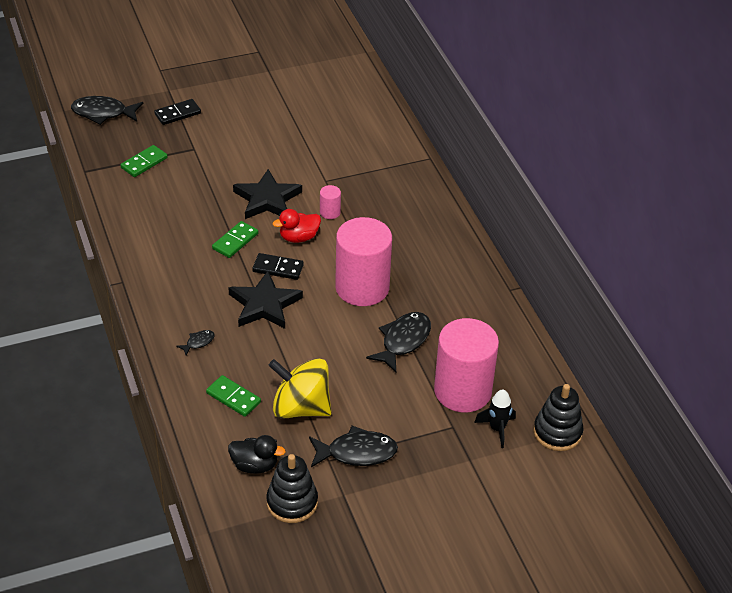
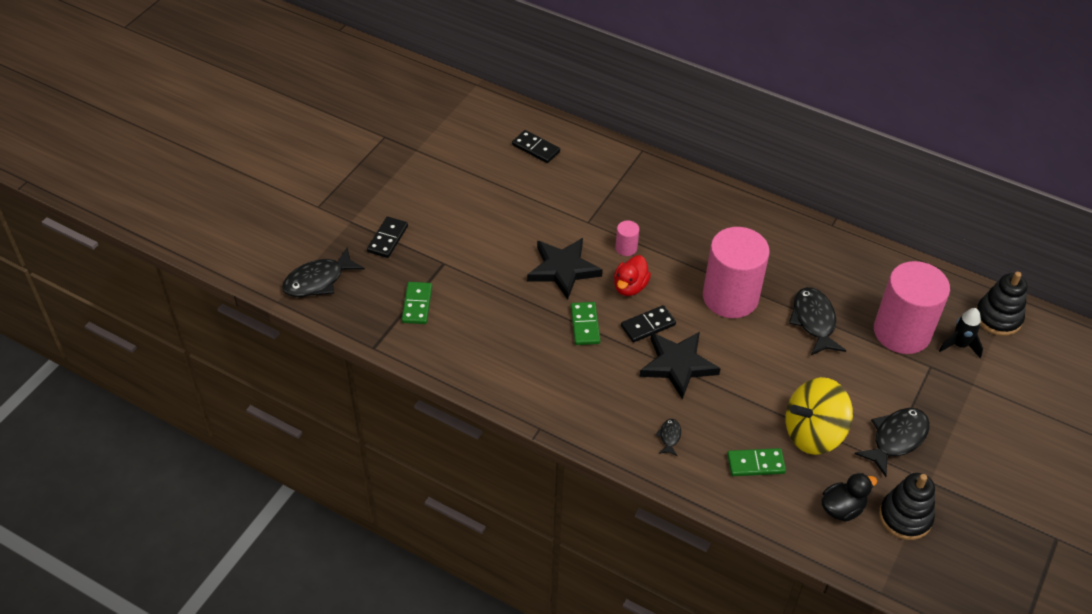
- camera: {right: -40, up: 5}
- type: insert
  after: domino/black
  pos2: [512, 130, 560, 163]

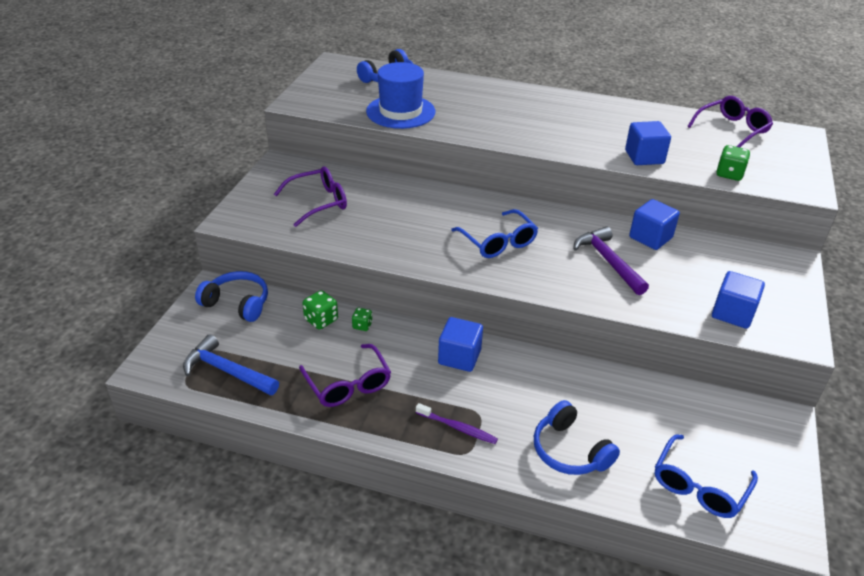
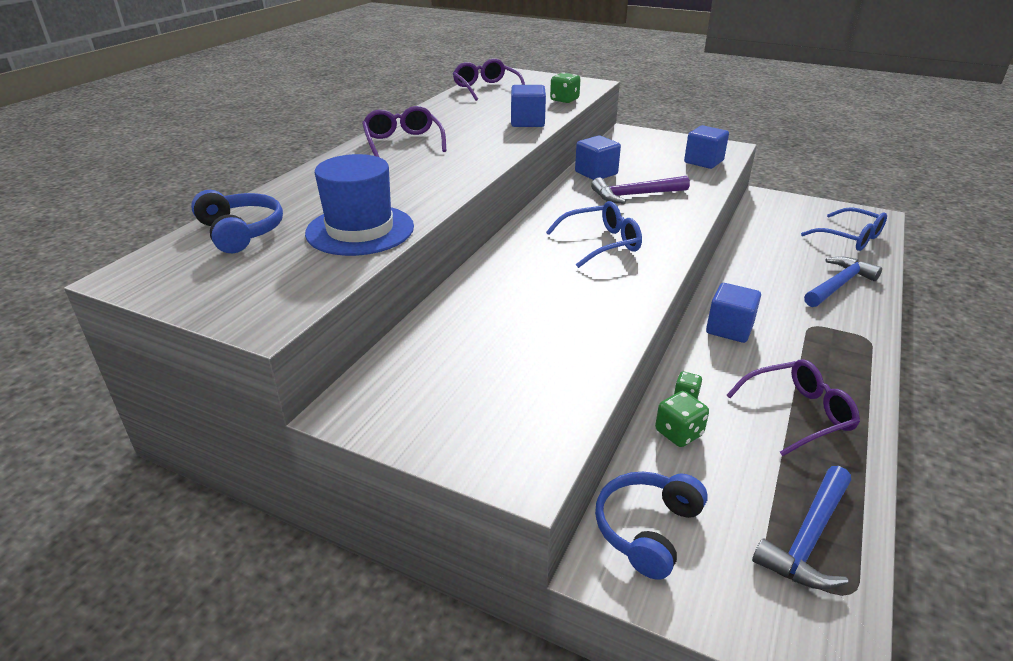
- camera: {right: -80, up: -5}
- type: delete
  before: toothbrush/purple
  pos1: [416, 403, 498, 444]
- type: move
  before: glasses/purple
  pos1: [274, 166, 347, 227]
  pos2: [362, 106, 447, 157]
- type: replace
  before: headphones/blue
  after: hammer/blue
  pos1: [534, 400, 620, 475]
  pos2: [804, 257, 882, 307]

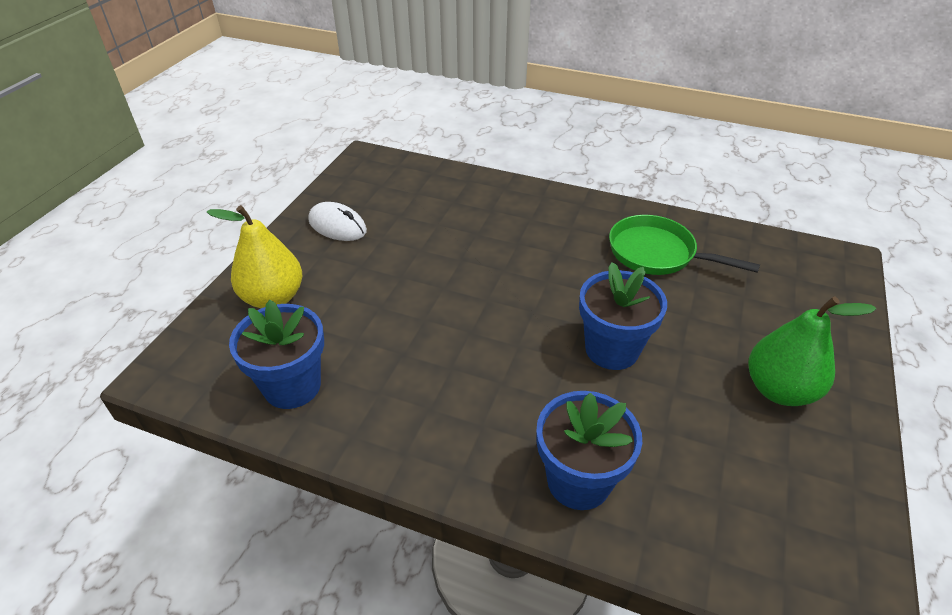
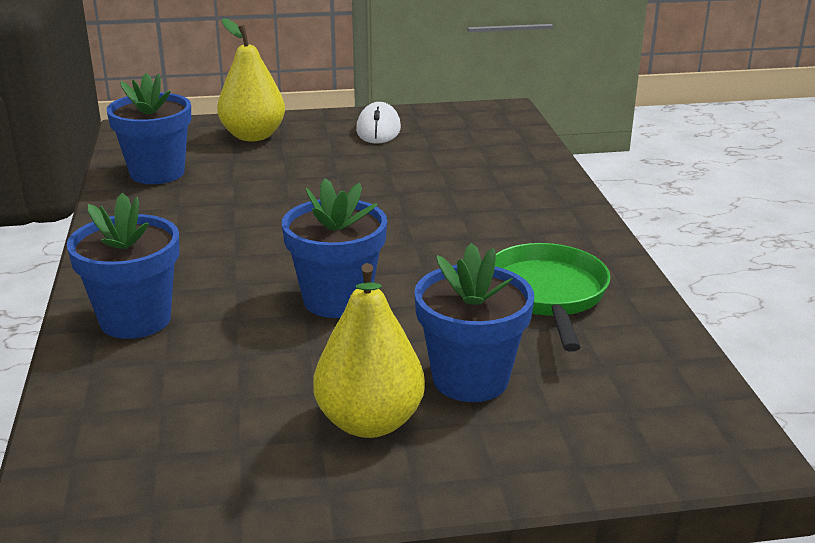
- camera: {right: 60, up: -15}
- type: insert
  after: flower pot/blue
  pos2: [414, 243, 534, 402]
- type: recolor
  before: pear/green
  after: pear/yellow
  pos1: [748, 296, 876, 406]
  pos2: [313, 263, 425, 438]

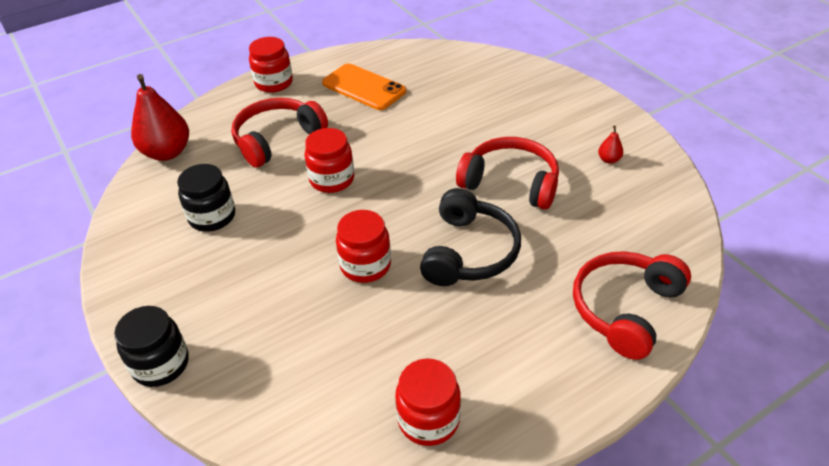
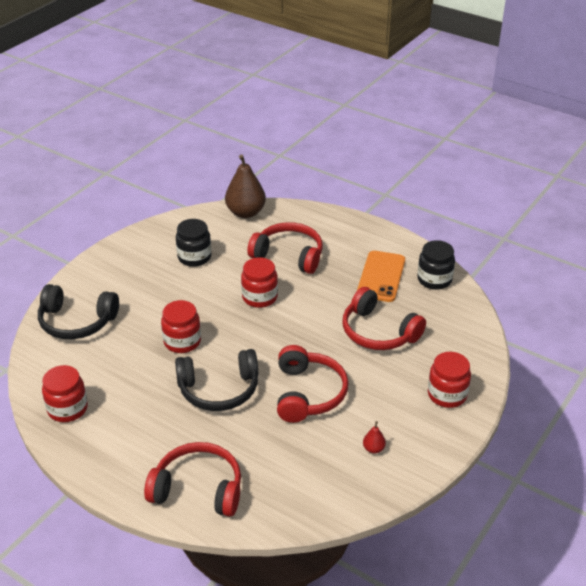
- camera: {right: 65, up: -5}
- type: insert
  after: headphones/black
  pos2: [38, 284, 119, 339]
- type: insert
  after: headphones/red
  pos2: [343, 287, 426, 350]
- type: move
  before: jar/black
  pos1: [114, 306, 189, 387]
  pos2: [417, 240, 455, 290]
- type: move
  before: jar/red
  pos1: [249, 37, 293, 93]
  pos2: [428, 352, 471, 408]
- type: recolor
  before: pear/red
  after: pear/brown
  pos1: [131, 74, 189, 161]
  pos2: [225, 154, 266, 218]

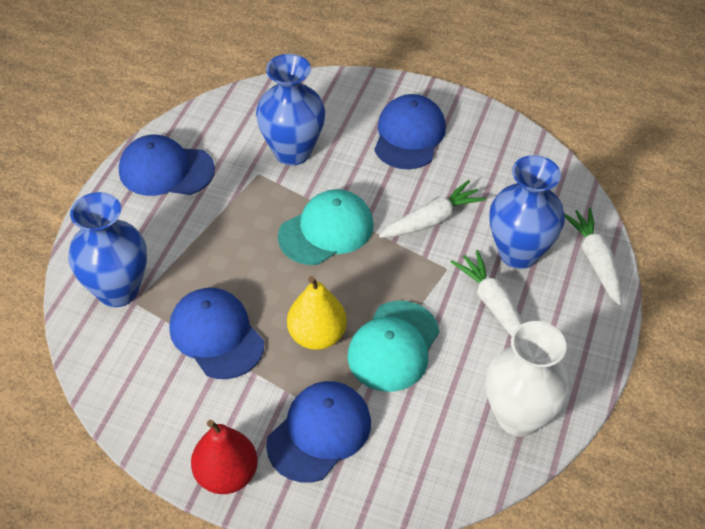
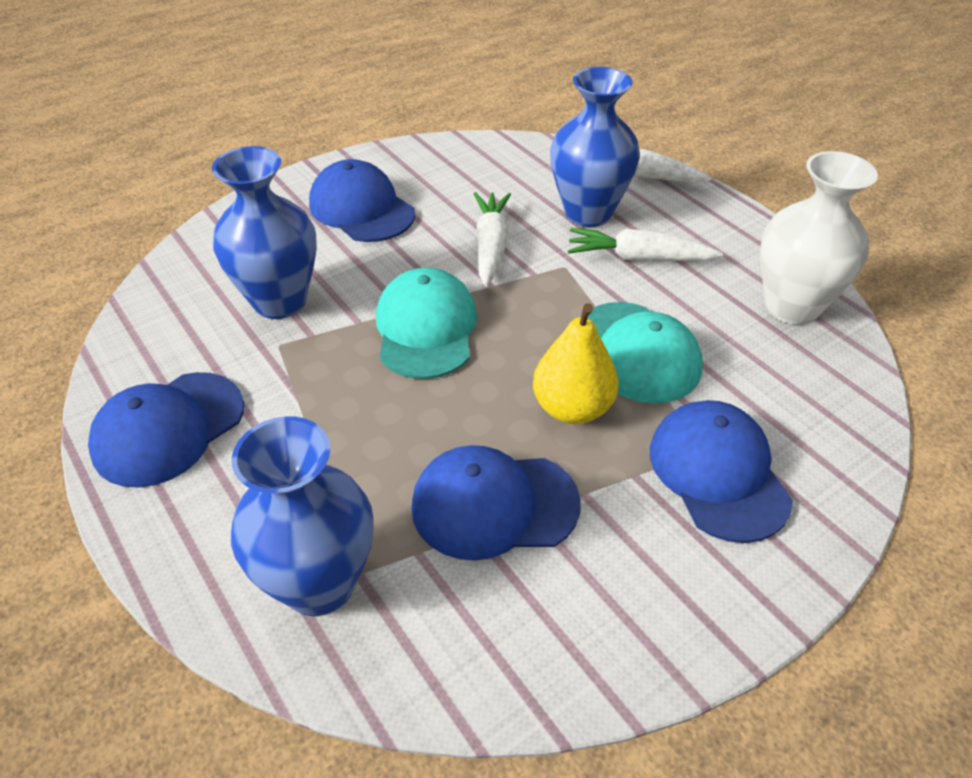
- camera: {right: -55, up: -5}
- type: delete
  before: pear/red
  pos1: [191, 420, 258, 494]

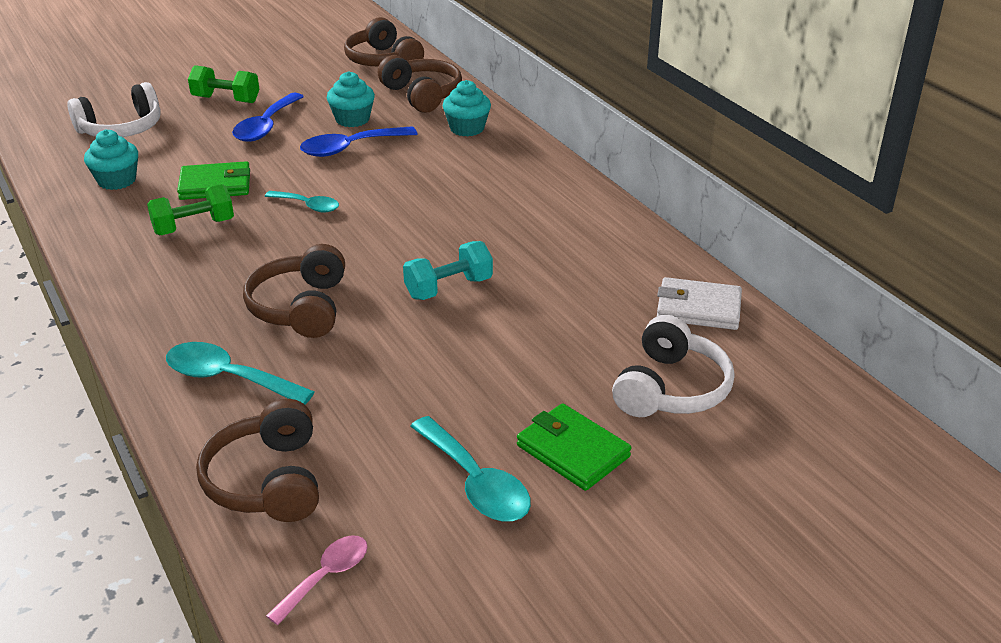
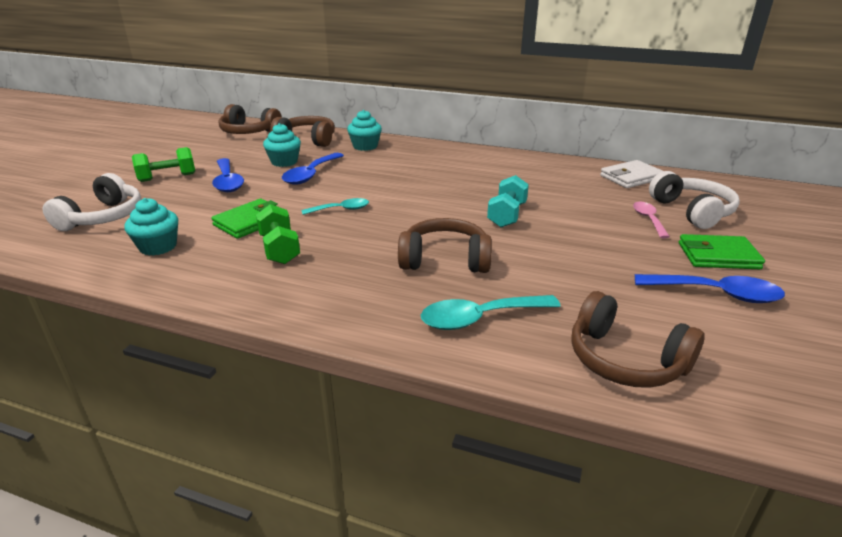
- camera: {right: -40, up: -5}
- type: move
  before: spoon/pink
  pos1: [266, 536, 368, 625]
  pos2: [633, 201, 670, 238]
- type: recolor
  before: spoon/turquoise
  after: spoon/blue
  pos1: [410, 416, 531, 521]
  pos2: [635, 274, 785, 303]
- type: rotate
  before: dumbbell/green
  pos1: [147, 184, 234, 235]
  pos2: [256, 204, 300, 264]
  turn: -45
- type: rotate
  before: headphones/brown
  pos1: [243, 244, 345, 338]
  pos2: [398, 218, 492, 273]
  turn: 135

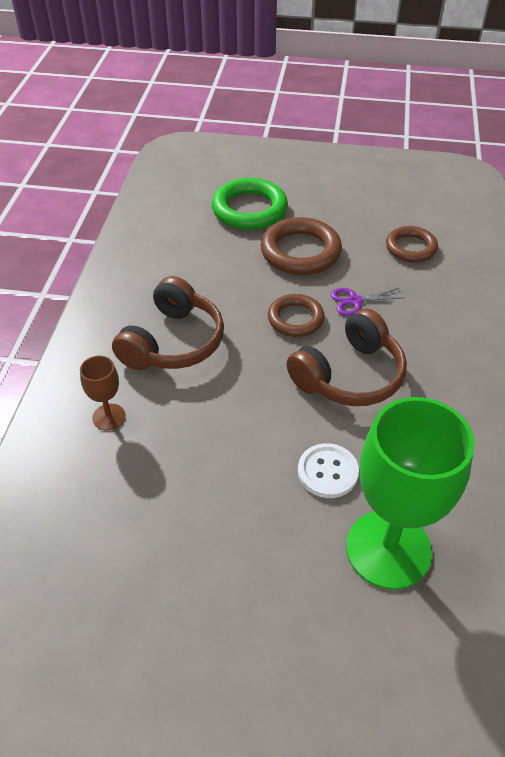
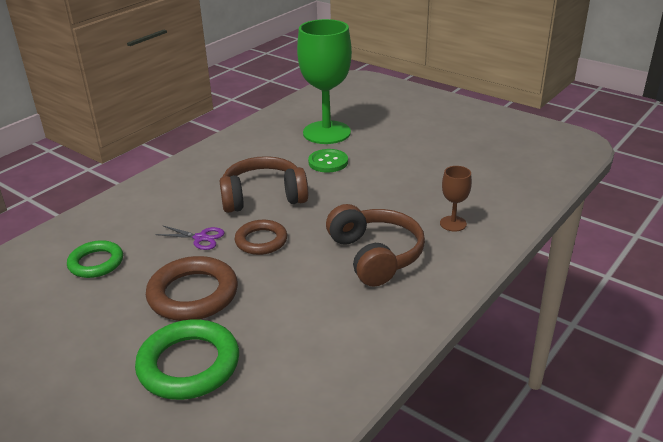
- camera: {right: -150, up: -15}
- type: recolor
  before: button/white
  after: button/green
  pos1: [298, 443, 359, 498]
  pos2: [308, 149, 348, 172]
- type: recolor
  before: ring/brown
  after: ring/green
  pos1: [386, 226, 438, 263]
  pos2: [67, 240, 123, 278]
- type: rotate
  before: headphones/brown
  pos1: [112, 276, 224, 370]
  pos2: [326, 204, 425, 287]
  turn: 105

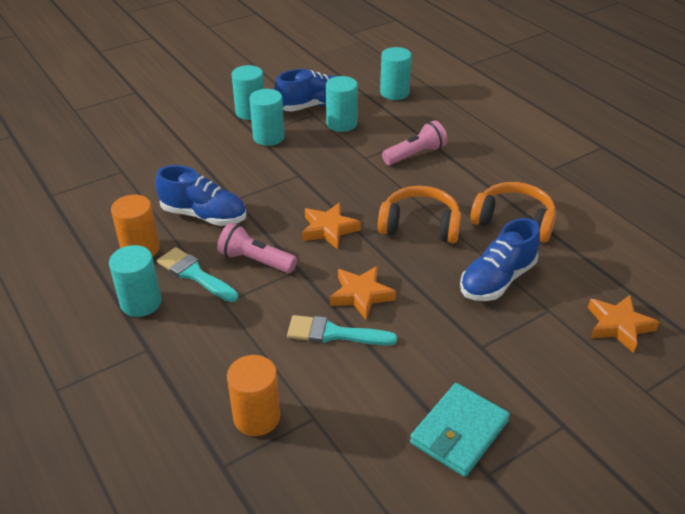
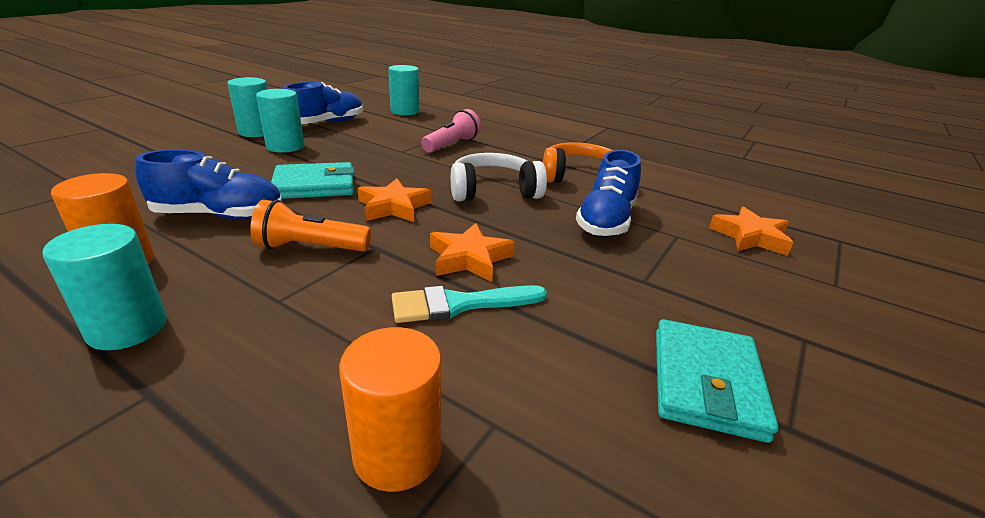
- camera: {right: -25, up: -10}
- type: delete
  before: brush/turquoise
  pos1: [157, 247, 238, 302]
- type: delete
  before: cylinder/turquoise
  pos1: [326, 76, 358, 132]
- type: insert
  after: wallet/turquoise
  pos2: [271, 162, 354, 199]
- type: recolor
  before: flashlight/pink
  after: flashlight/orange
  pos1: [217, 223, 297, 273]
  pos2: [250, 199, 371, 252]
- type: recolor
  before: headphones/orange
  after: headphones/white
  pos1: [378, 186, 461, 243]
  pos2: [451, 153, 547, 201]

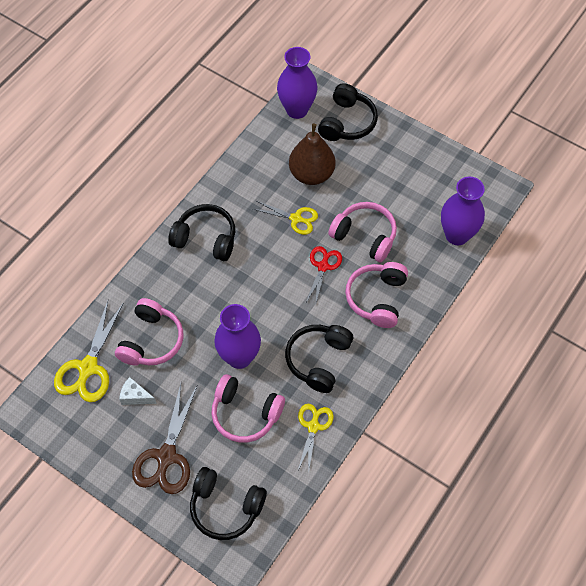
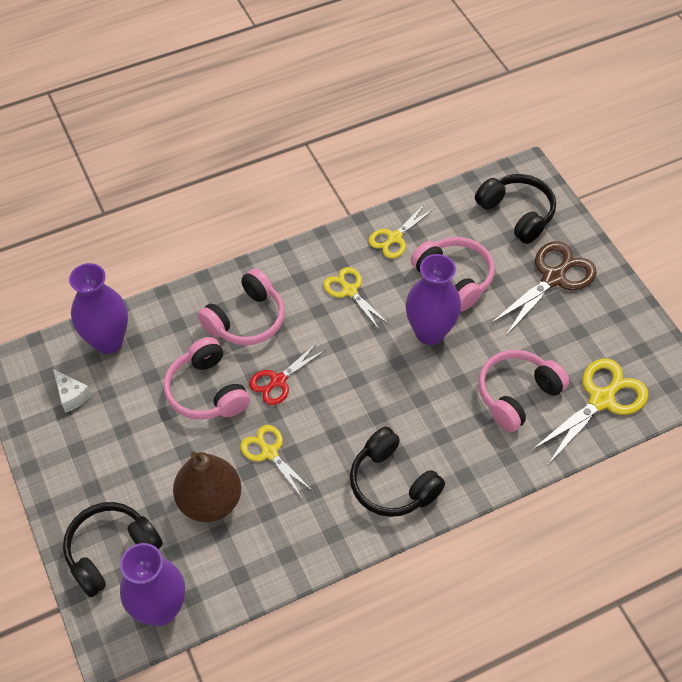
- camera: {right: -150, up: -5}
- type: move
  before: cheese/white
  pos1: [119, 377, 157, 405]
  pos2: [53, 369, 91, 413]
- type: replace
  before: headphones/black
  after: scissors/yellow
  pos1: [285, 325, 353, 393]
  pos2: [323, 267, 389, 329]

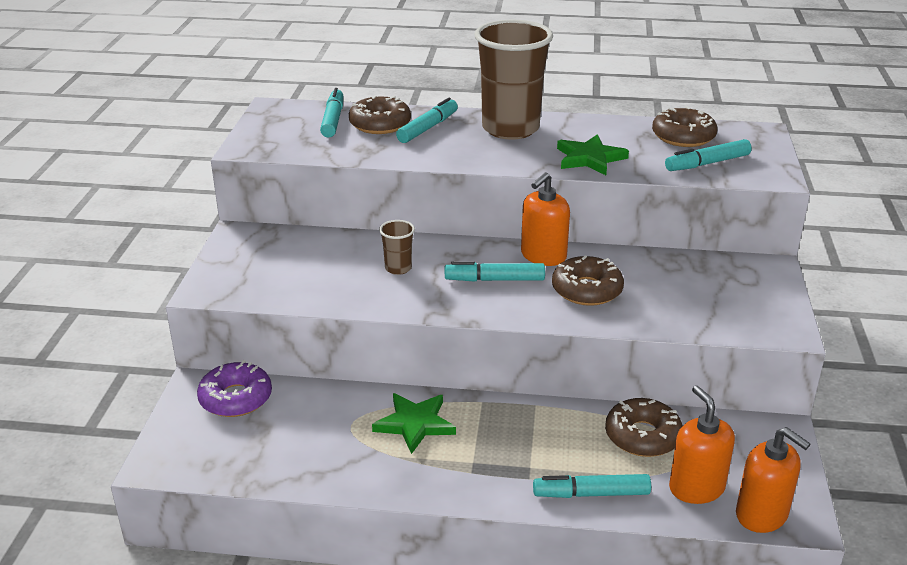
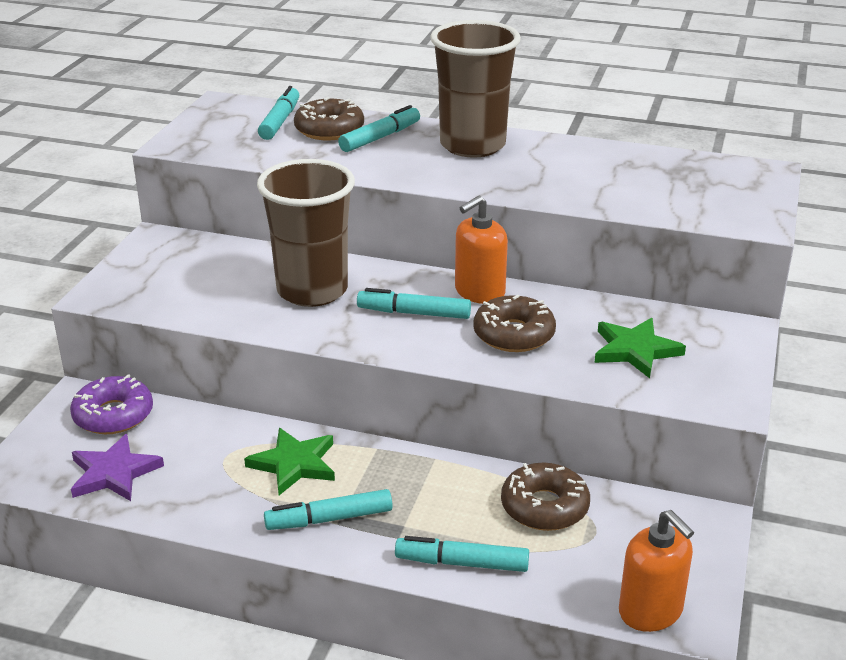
- camera: {right: 10, up: 0}
- type: delete
  before: donut/brown
  pos1: [652, 106, 717, 147]
- type: delete
  before: soap dispenser/orange
  pos1: [669, 386, 735, 504]
- type: insert
  after: star/purple
  pos2: [71, 434, 164, 501]
- type: move
  before: star/green
  pos1: [557, 134, 629, 175]
  pos2: [595, 318, 686, 378]
- type: move
  before: marker/turquoise
  pos1: [665, 139, 752, 171]
  pos2: [264, 489, 393, 530]
- type: resize
  before: cup/brown
  pos1: [379, 220, 415, 275]
  pos2: [257, 159, 355, 307]
  scale: 2.36

